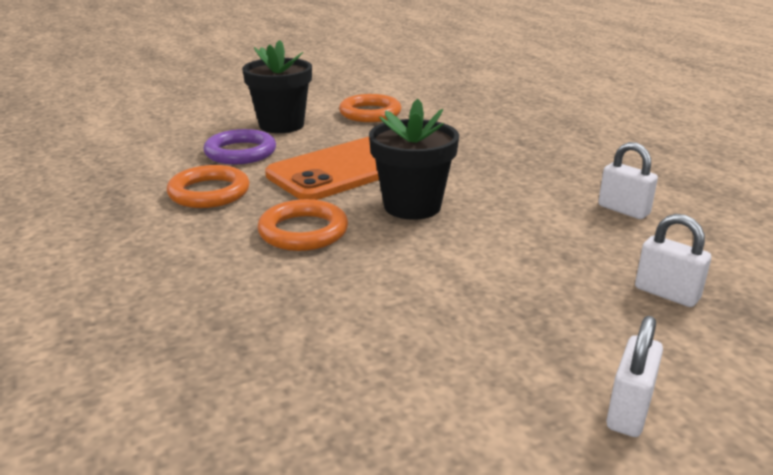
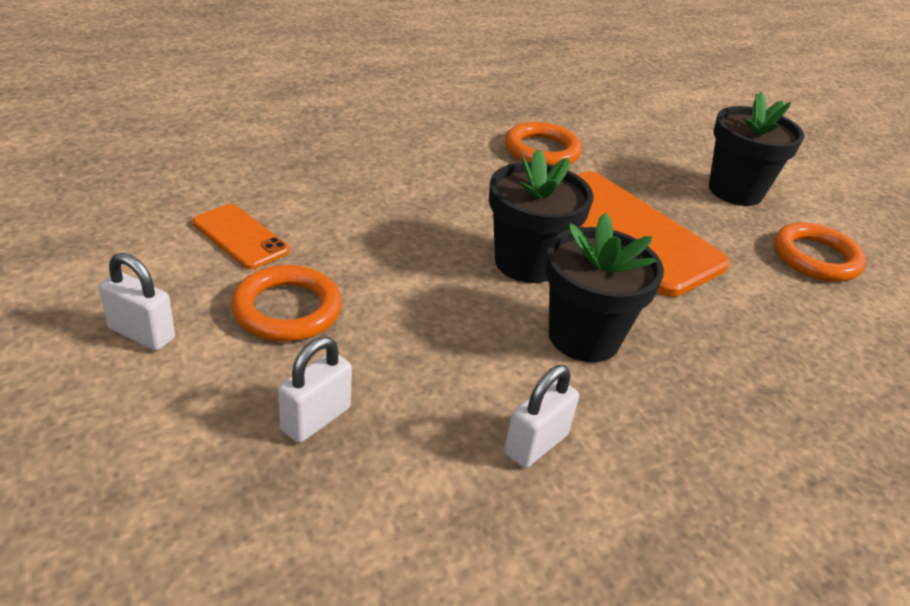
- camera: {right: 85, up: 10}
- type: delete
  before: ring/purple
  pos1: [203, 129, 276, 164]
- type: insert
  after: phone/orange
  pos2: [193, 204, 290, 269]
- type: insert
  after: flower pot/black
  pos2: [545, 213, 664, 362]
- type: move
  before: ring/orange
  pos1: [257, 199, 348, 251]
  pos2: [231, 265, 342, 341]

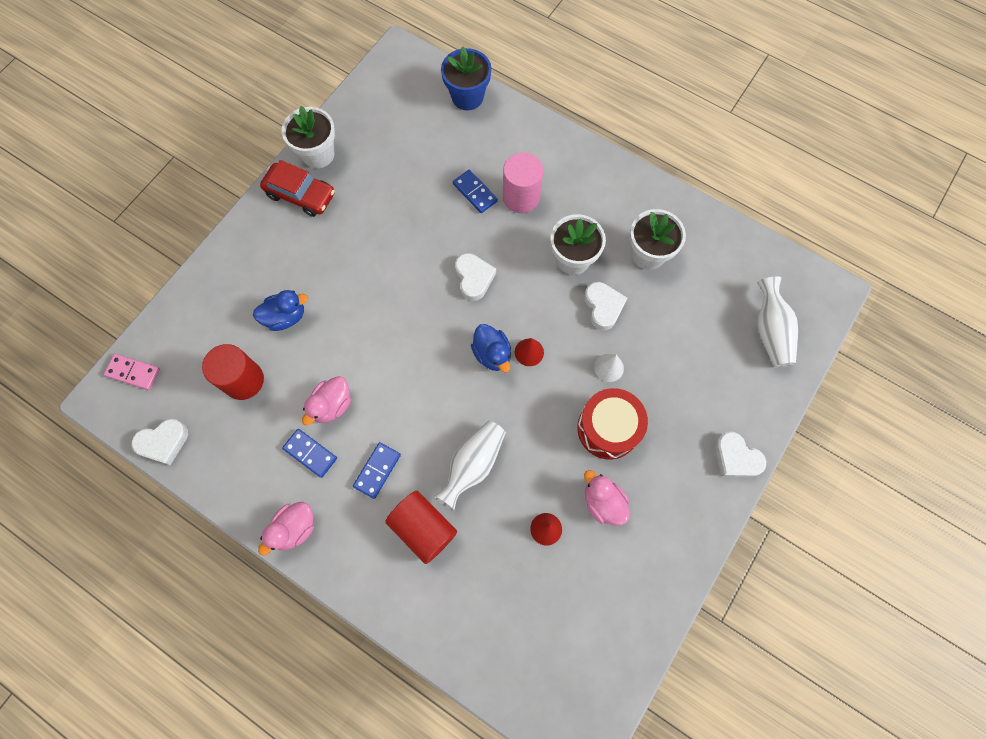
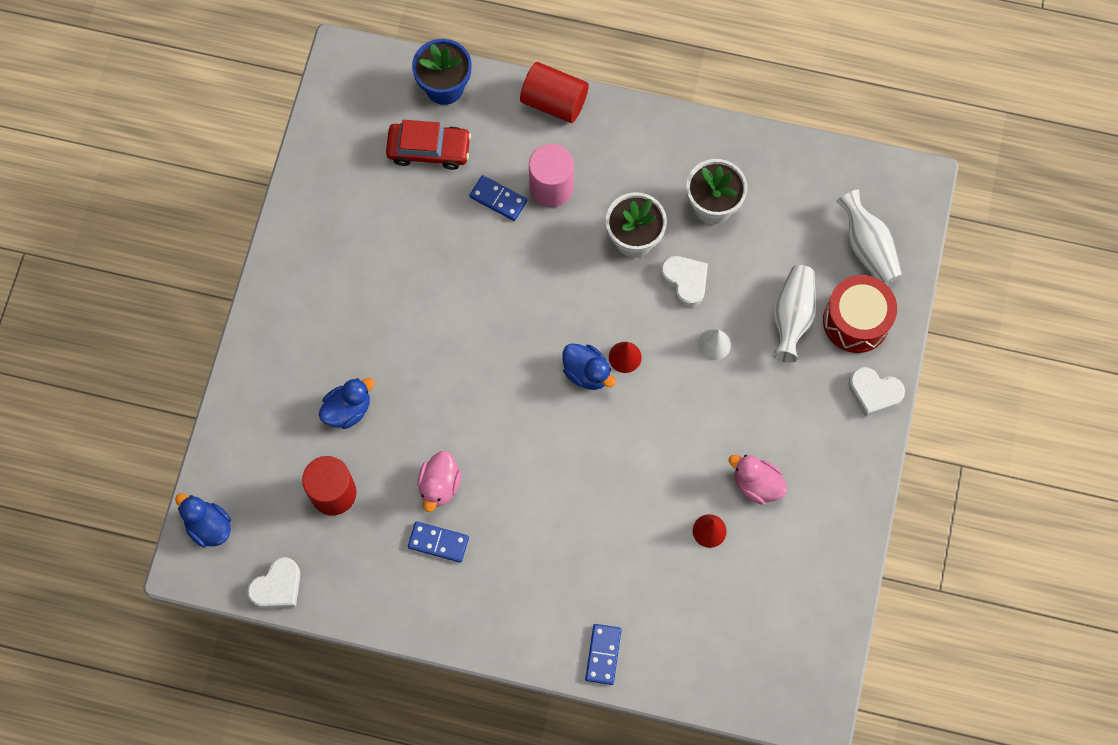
- camera: {right: -20, up: 0}
- type: delete
  before: duck/pink
  pos1: [258, 502, 314, 555]
- type: delete
  before: flower pot/white
  pos1: [282, 106, 335, 168]
- type: delete
  before: heart/white
  pos1: [455, 253, 496, 301]
- type: move
  before: car/red
  pos1: [260, 160, 335, 217]
  pos2: [386, 120, 471, 170]
- type: move
  before: domino/blue
  pos1: [353, 442, 401, 499]
  pos2: [585, 624, 622, 685]
- type: move
  before: cylinder/red
  pos1: [385, 491, 457, 564]
  pos2: [520, 62, 589, 123]
- type: move
  before: vase/white
  pos1: [433, 421, 506, 511]
  pos2: [772, 265, 816, 363]
- type: move
  before: drum/red
  pos1: [577, 388, 648, 460]
  pos2: [823, 275, 897, 353]
- type: replace
  before: domino/pink
  after: duck/blue
  pos1: [104, 354, 160, 390]
  pos2: [175, 493, 231, 548]

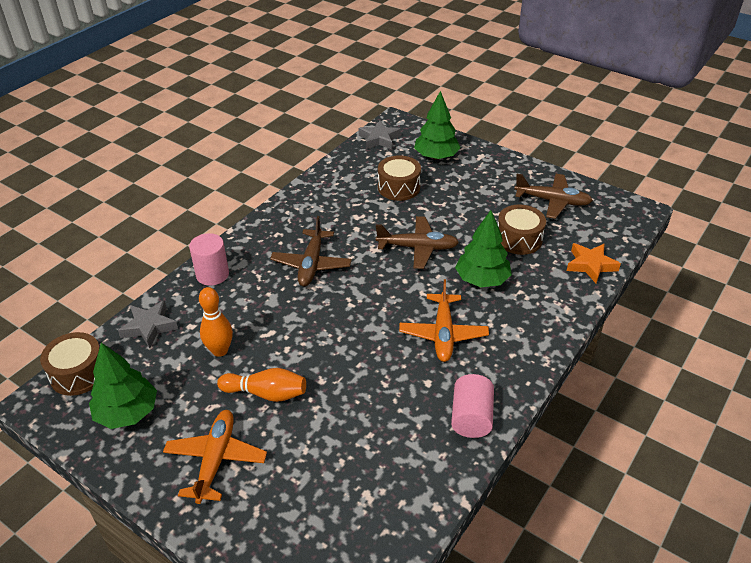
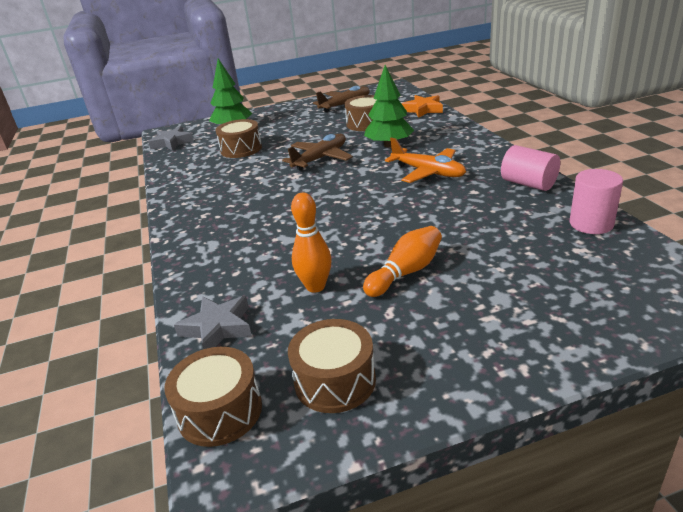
- camera: {right: -50, up: -10}
- type: delete
  before: plane/orange
  pos1: [163, 410, 267, 504]
- type: delete
  before: plane/brown
  pos1: [270, 216, 352, 286]
- type: move
  before: cylinder/pink
  pos1: [189, 233, 229, 286]
  pos2: [570, 169, 623, 234]
- type: replace
  before: tree/green
  after: drum/brown
  pos1: [89, 343, 157, 429]
  pos2: [288, 319, 376, 413]

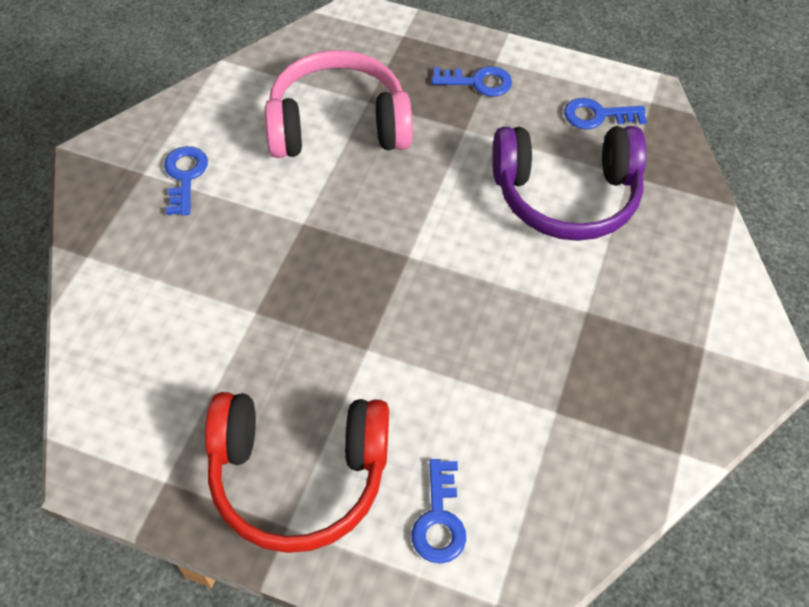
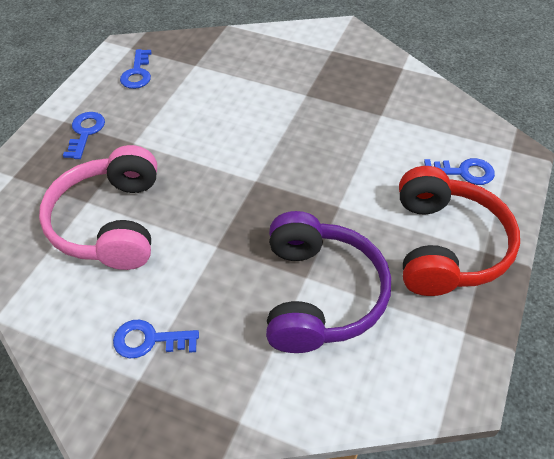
- camera: {right: -85, up: -5}
- type: move
  before: headphones/purple
  pos1: [492, 126, 646, 241]
  pos2: [266, 211, 391, 353]

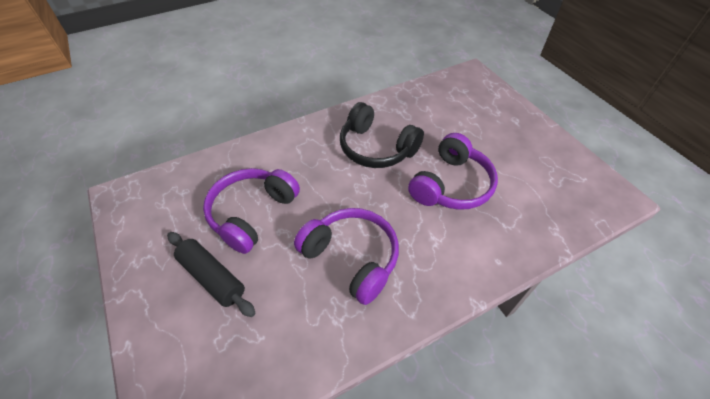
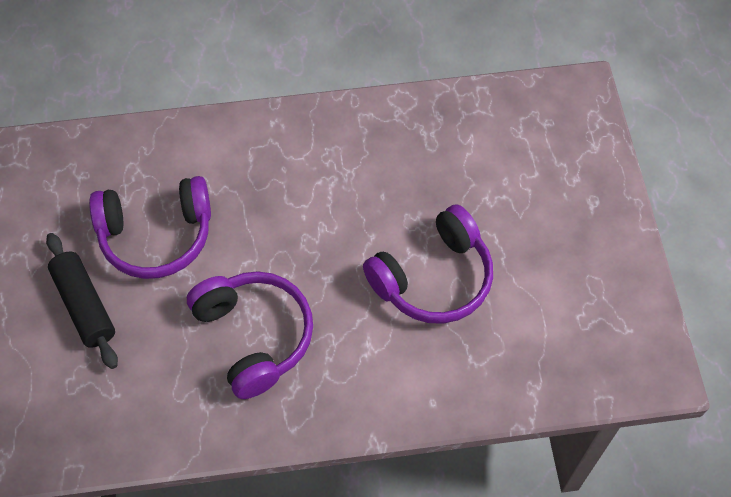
- camera: {right: 20, up: 10}
- type: delete
  before: headphones/black
  pos1: [340, 102, 424, 168]
- type: rotate
  before: headphones/purple
  pos1: [203, 168, 300, 254]
  pos2: [89, 176, 211, 279]
  turn: -150

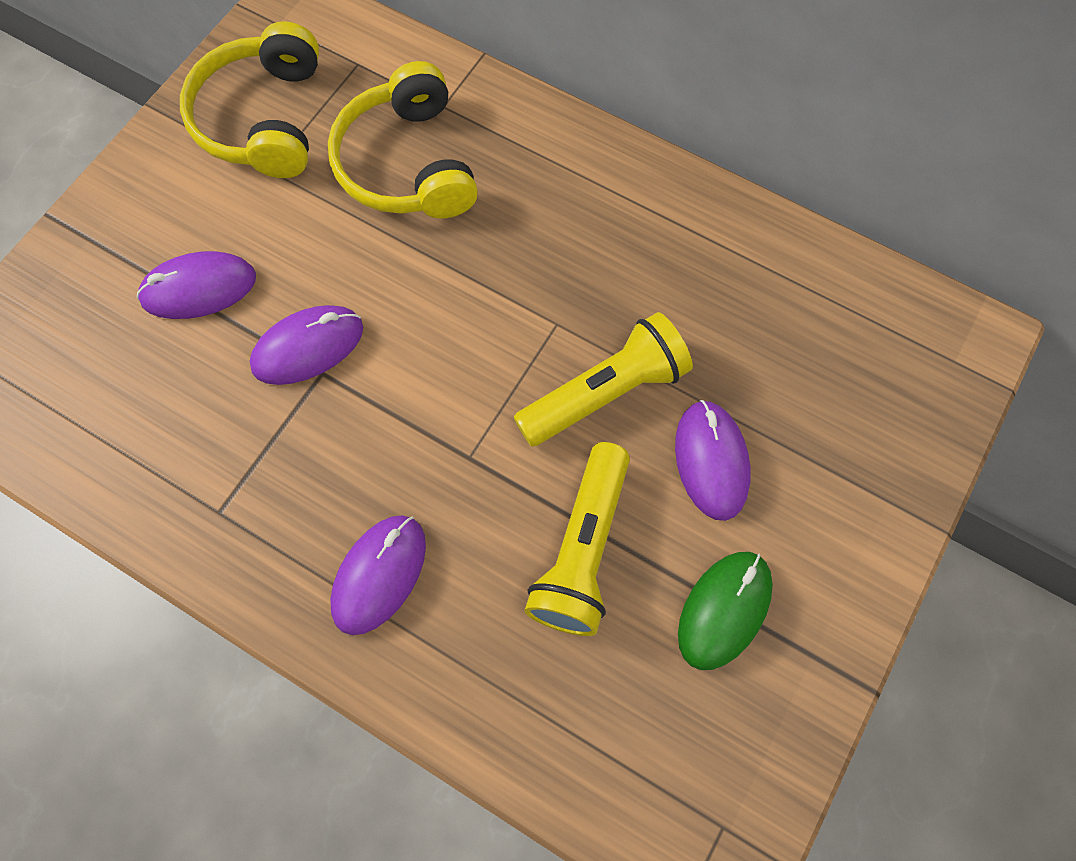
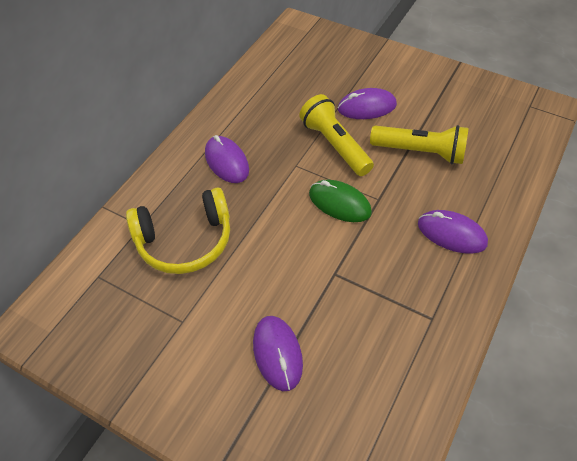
- camera: {right: -90, up: -15}
- type: delete
  before: headphones/yellow
  pos1: [180, 21, 319, 178]
- type: move
  before: mouse/purple
  pos1: [250, 305, 363, 385]
  pos2: [205, 135, 249, 183]
- type: move
  before: mouse/green
  pos1: [678, 552, 773, 670]
  pos2: [309, 180, 372, 222]

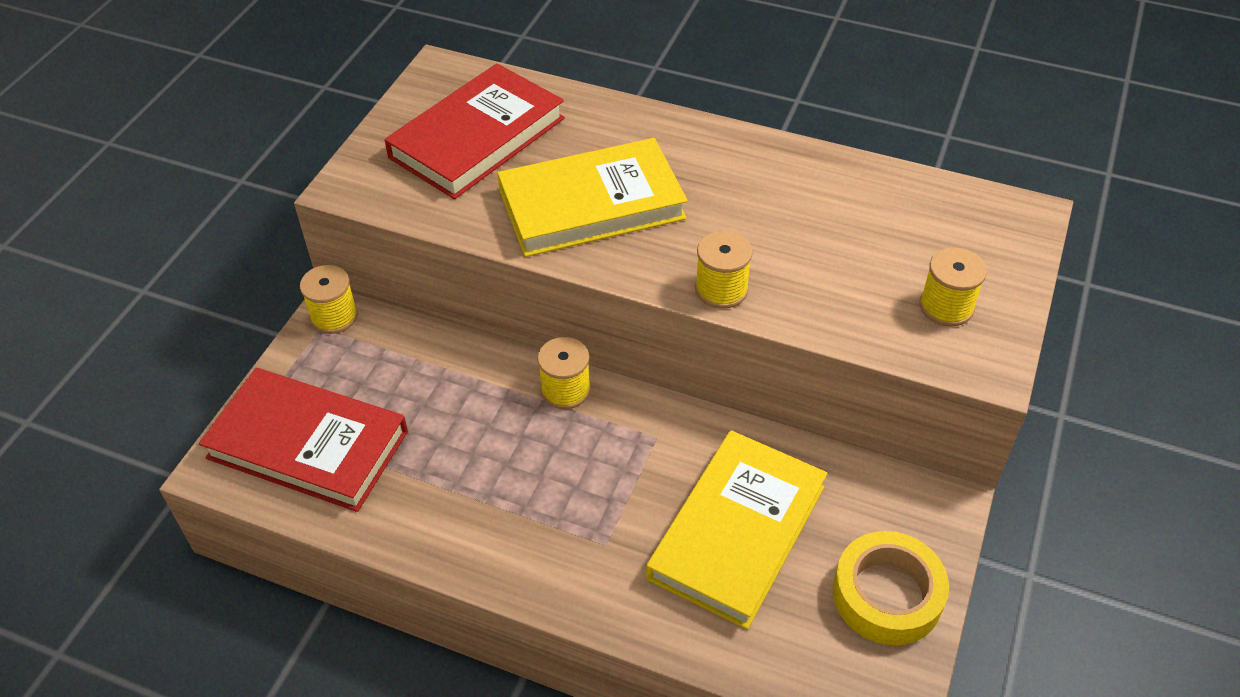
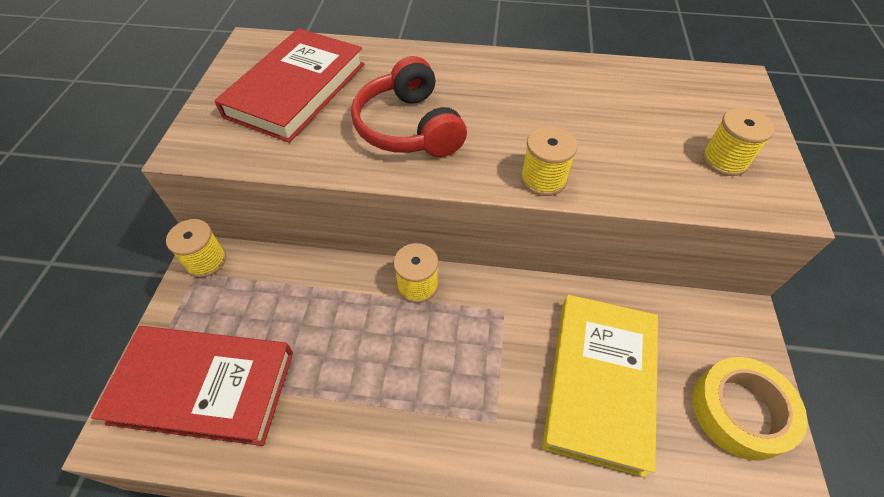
- camera: {right: -15, up: 5}
- type: replace
  before: book/yellow
  after: headphones/red
  pos1: [497, 138, 688, 257]
  pos2: [351, 56, 467, 157]

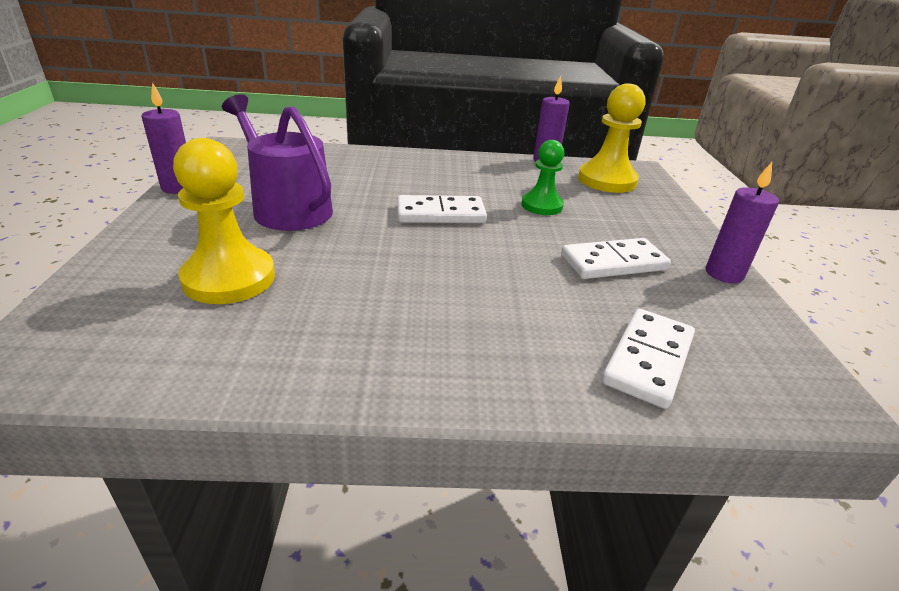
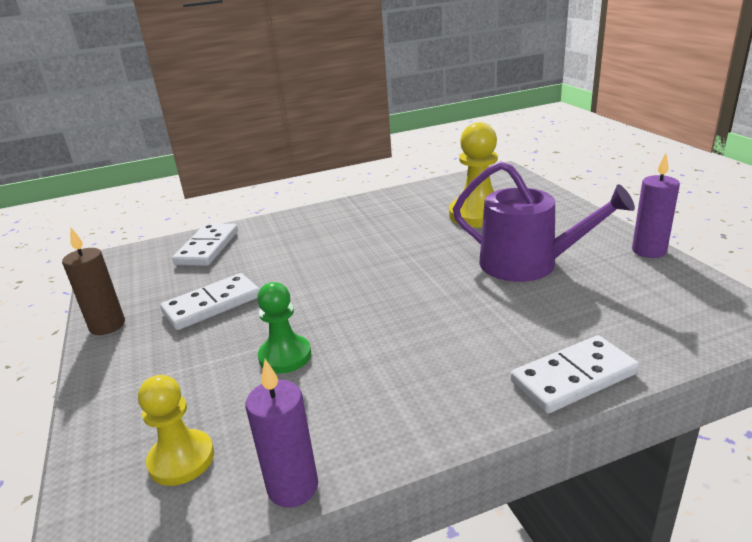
- camera: {right: 165, up: -5}
- type: move
  before: domino/white
  pos1: [397, 195, 487, 223]
  pos2: [511, 335, 639, 414]
- type: recolor
  before: candle/purple
  after: candle/brown
  pos1: [706, 162, 779, 283]
  pos2: [62, 228, 125, 335]
- type: resize
  before: pawn/yellow
  pos1: [578, 83, 645, 193]
  pos2: [138, 375, 214, 486]
  scale: 0.64

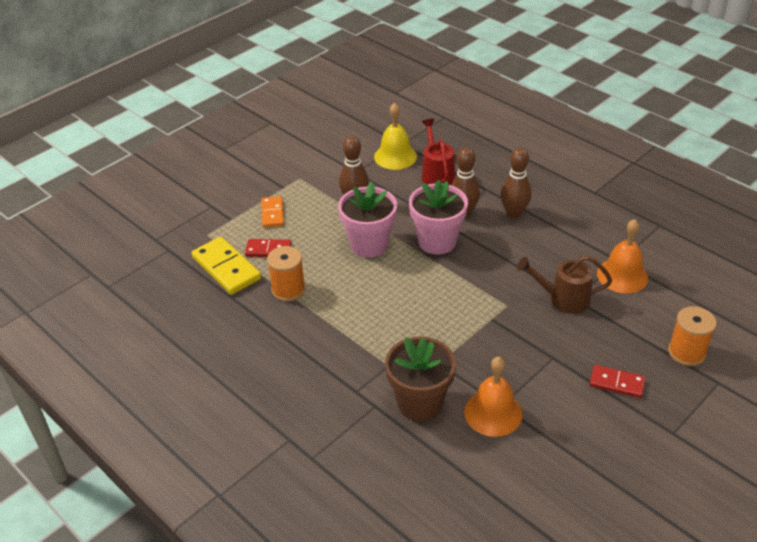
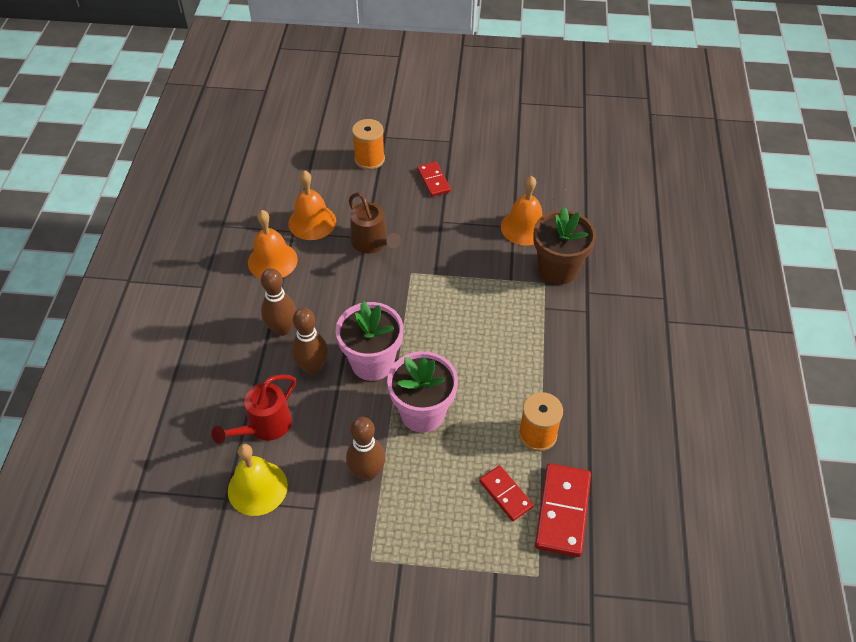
- camera: {right: -130, up: 10}
- type: delete
  before: domino/orange
  pos1: [261, 196, 284, 228]
- type: insert
  after: bell/orange
  pos2: [248, 210, 298, 279]
- type: recolor
  before: domino/yellow
  after: domino/red
  pos1: [192, 237, 261, 295]
  pos2: [535, 463, 591, 557]

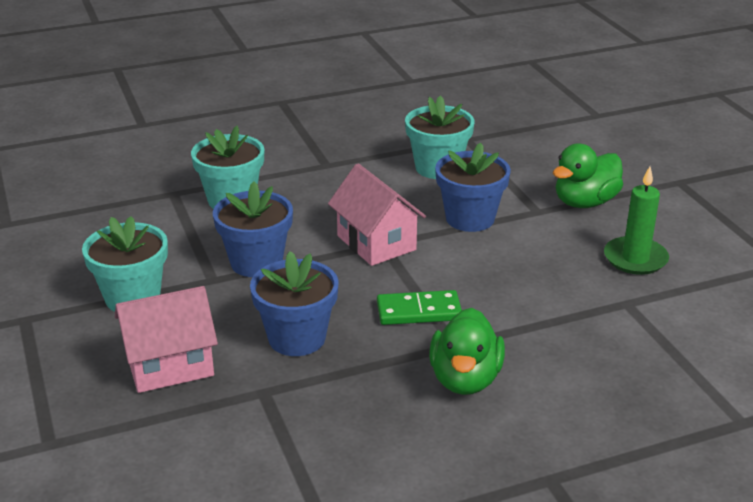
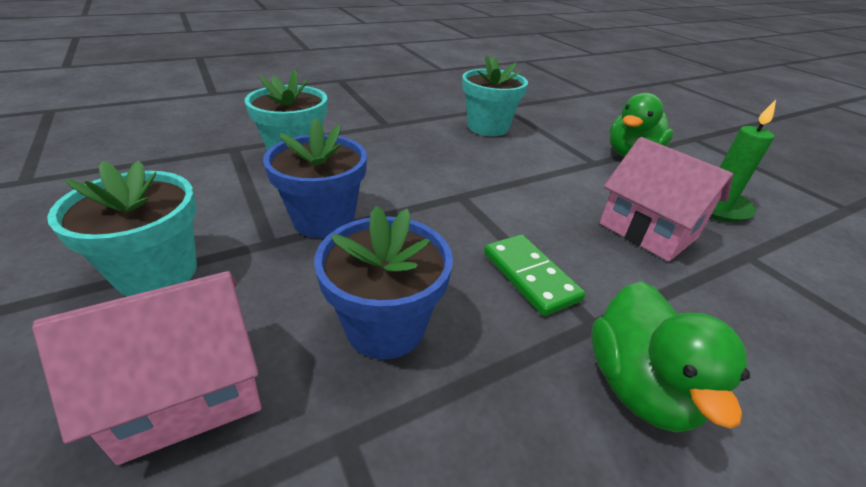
- camera: {right: -10, up: 5}
- type: delete
  before: flower pot/blue
  pos1: [435, 143, 511, 232]
- type: move
  before: house/pink
  pos1: [328, 163, 426, 266]
  pos2: [600, 137, 733, 262]
- type: rotate
  before: domino/green
  pos1: [377, 290, 462, 325]
  pos2: [484, 234, 585, 316]
  turn: 75

